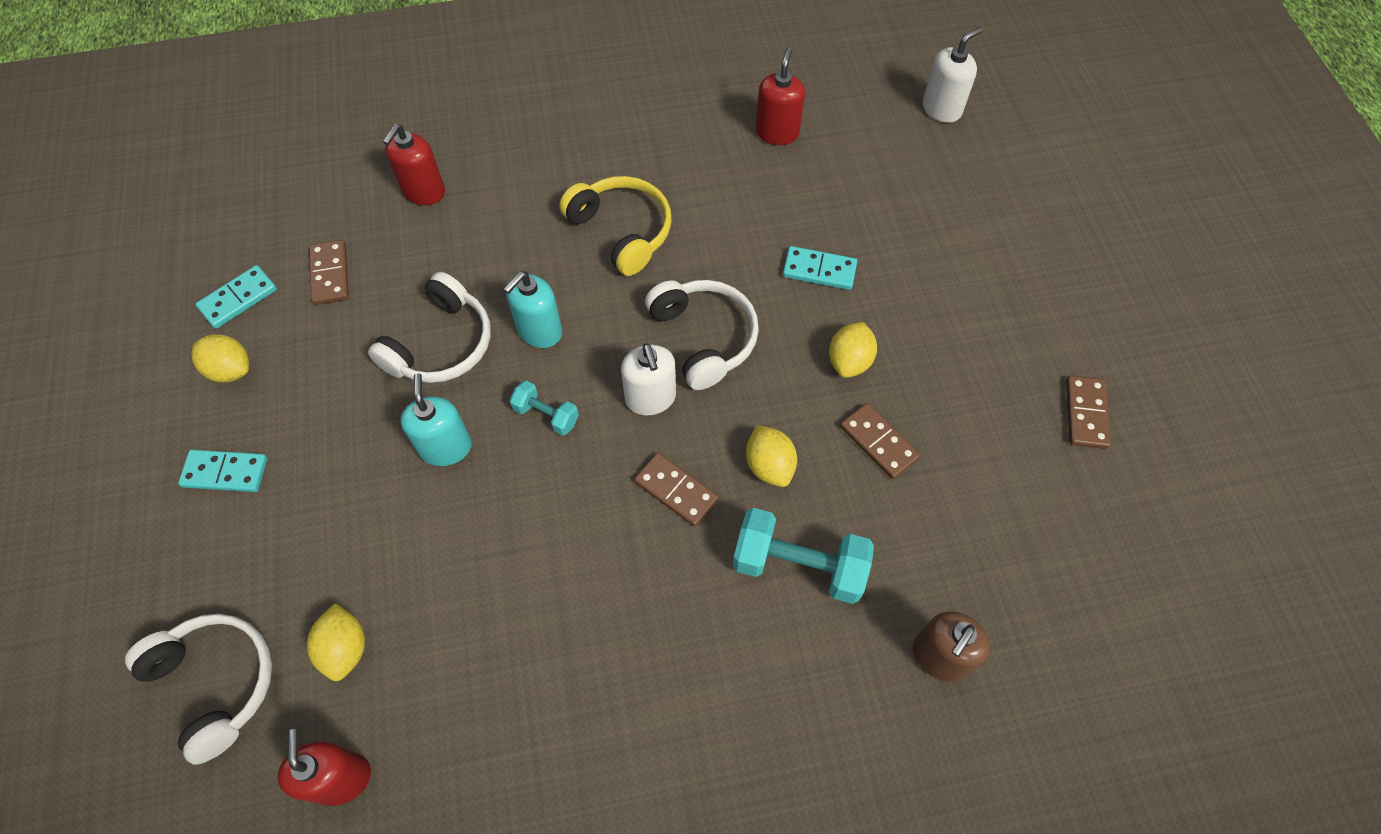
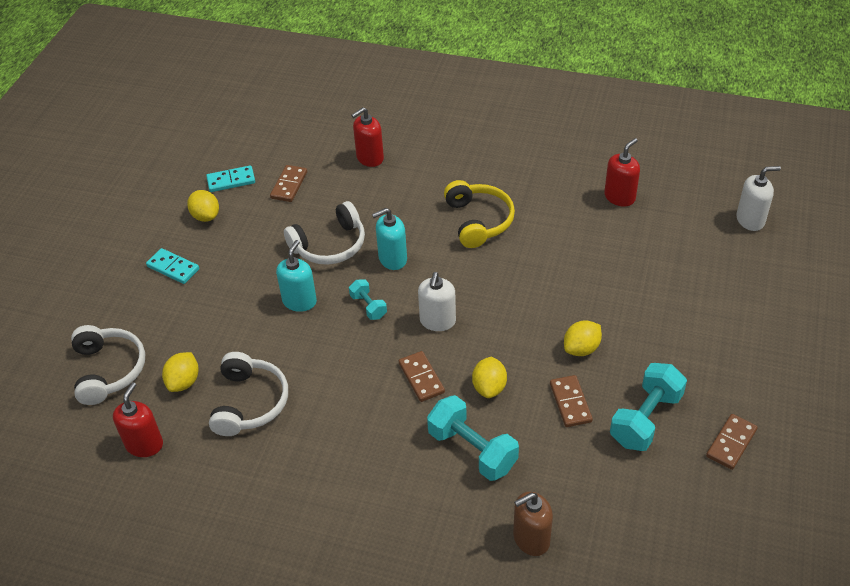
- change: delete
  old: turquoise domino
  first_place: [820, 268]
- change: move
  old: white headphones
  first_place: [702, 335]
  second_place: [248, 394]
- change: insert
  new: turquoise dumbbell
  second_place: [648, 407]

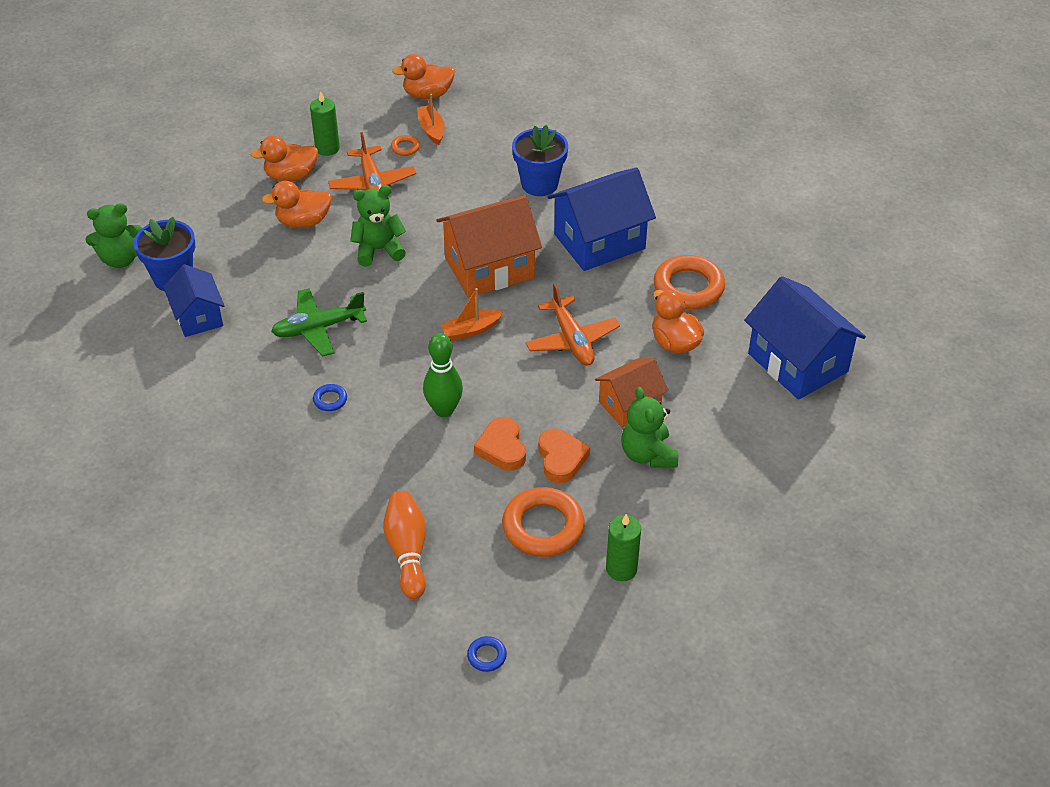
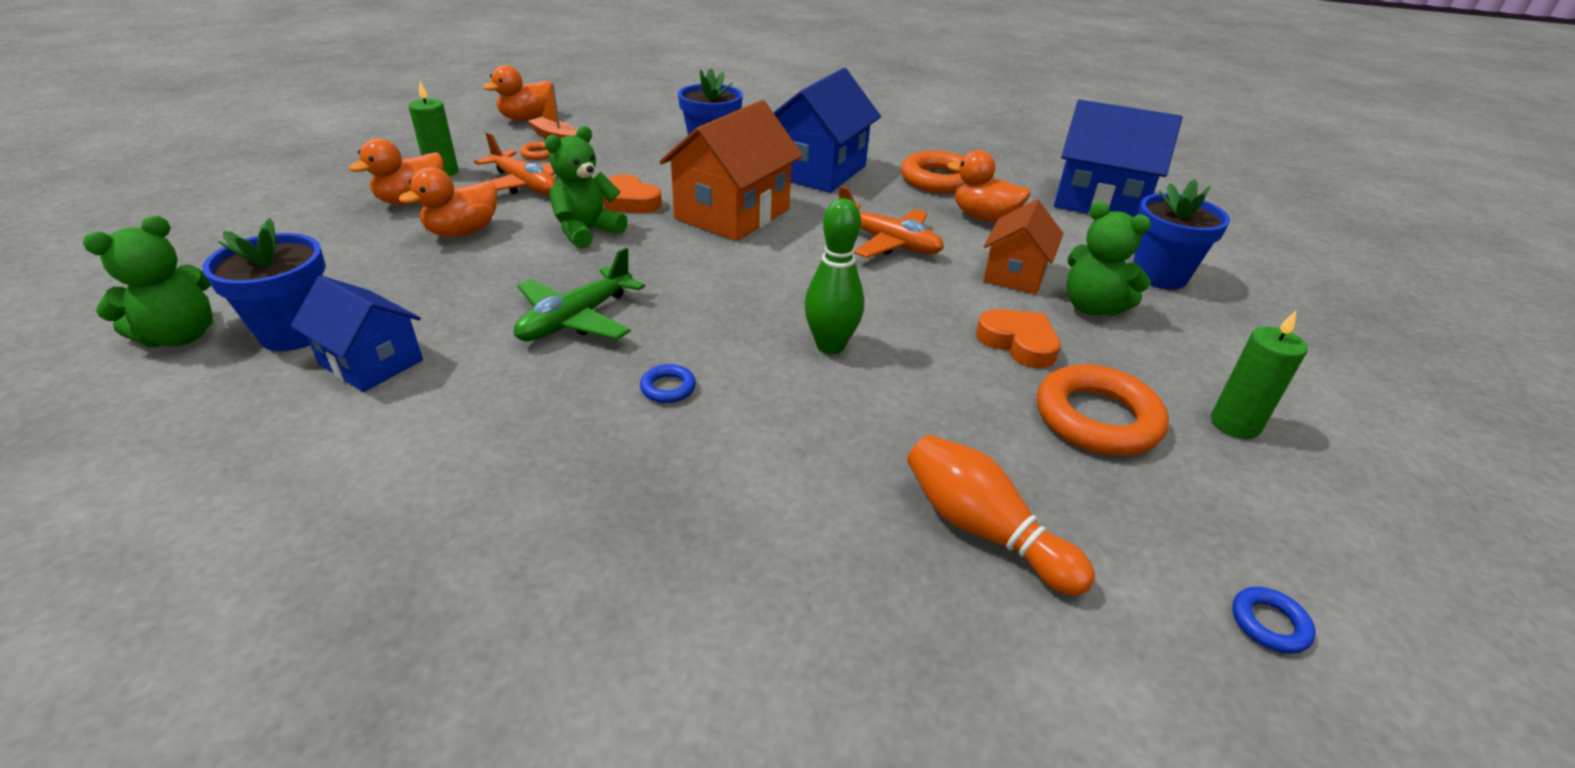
- change: delete
  old: orange boat
  first_place: [472, 314]
- change: move
  old: orange heart
  first_place: [500, 444]
  second_place: [632, 193]
- change: insert
  new: blue flower pot
  second_place: [1181, 234]

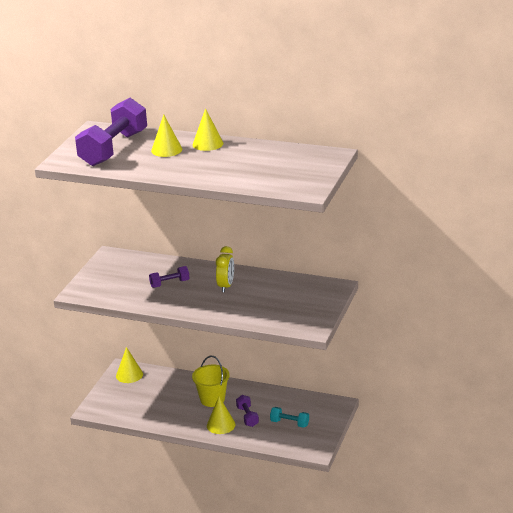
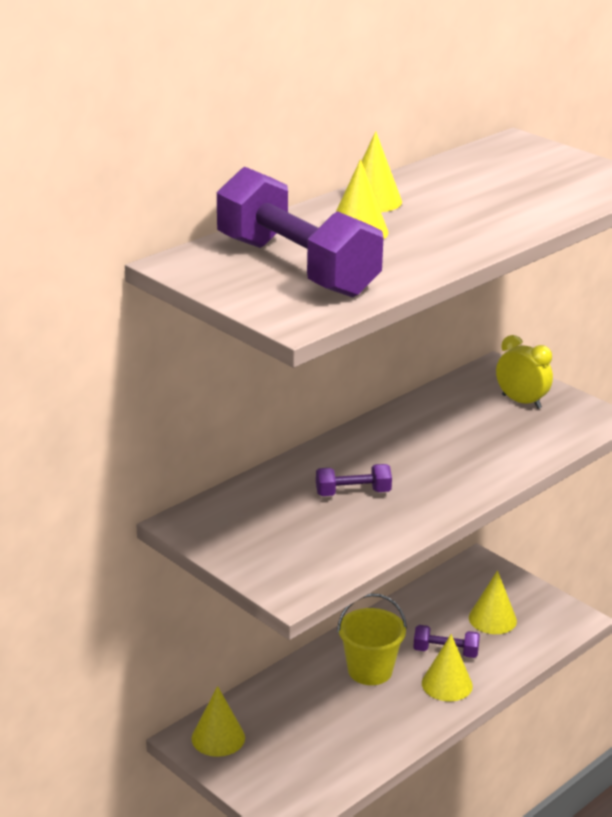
- change: move
  old: yellow clock
  first_place: [225, 269]
  second_place: [524, 372]
- change: rotate
  old: purple dumbbell
  first_place: [169, 277]
  second_place: [354, 480]
  degrees: 75
- change: replace
  old: turquoise dumbbell
  new: yellow cone
  first_place: [289, 417]
  second_place: [493, 602]

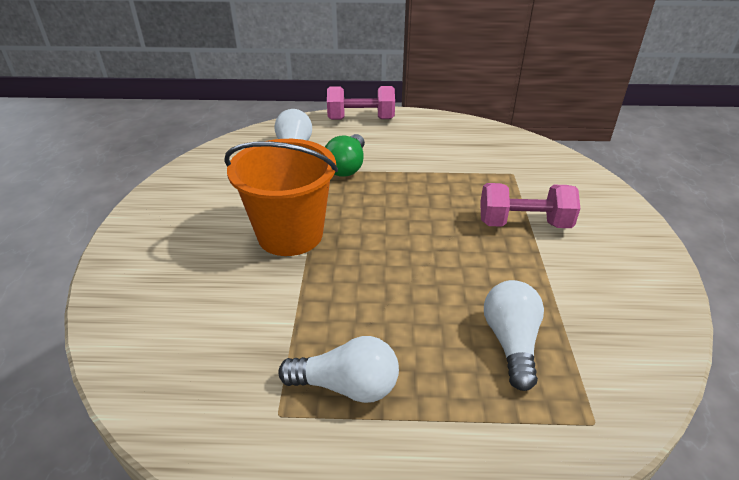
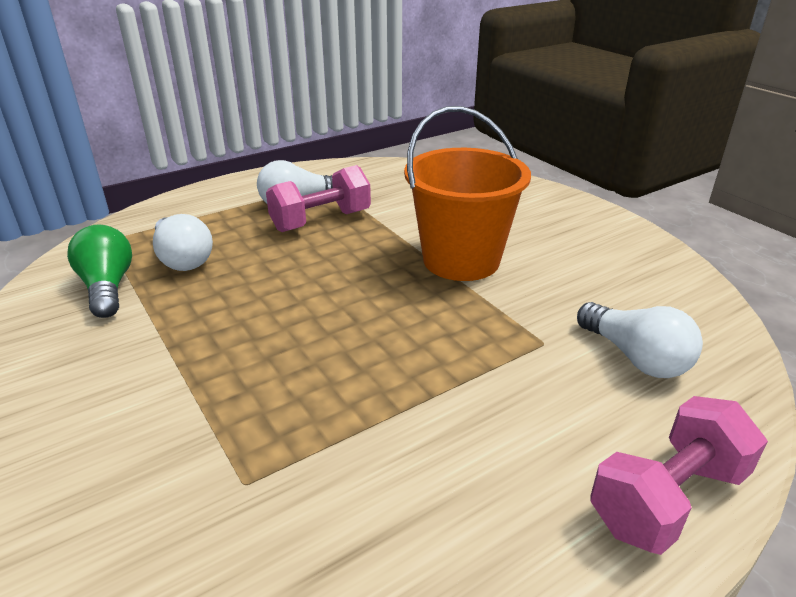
- change: move
  old: green light bulb
  first_place: [345, 155]
  second_place: [99, 271]
- change: move
  old: pink dumbbell
  first_place: [530, 205]
  second_place: [318, 198]

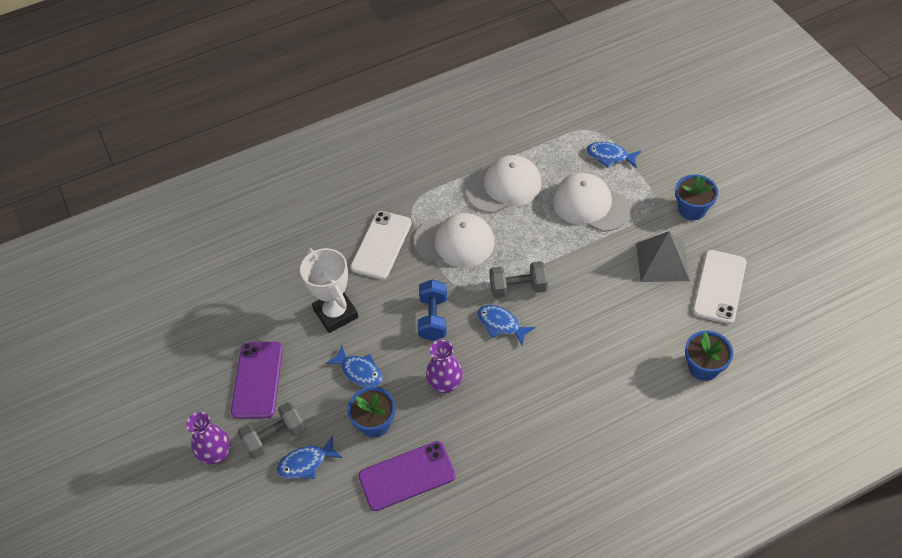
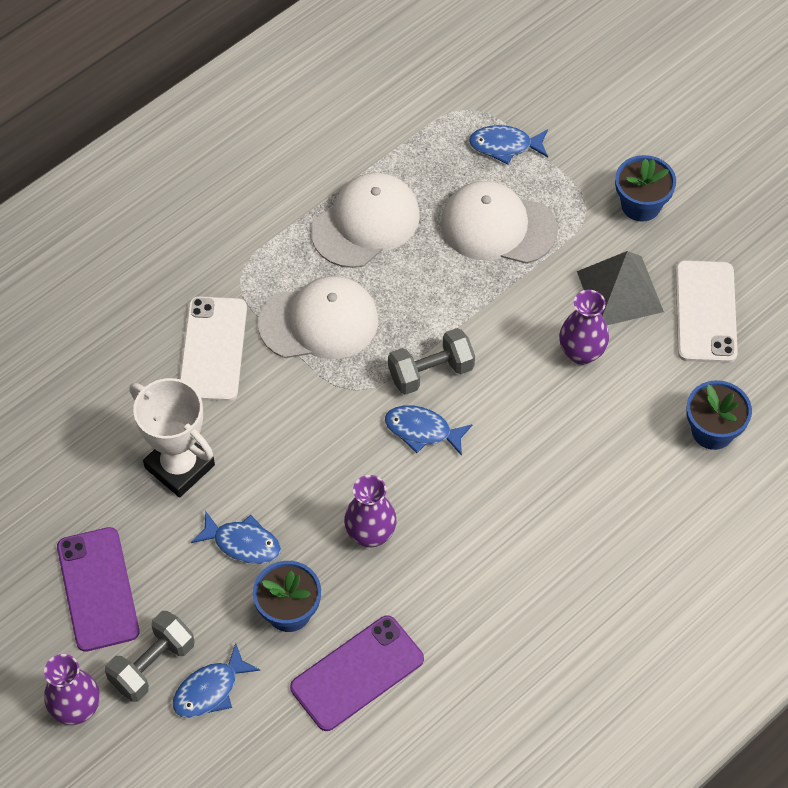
- change: delete
  old: blue dumbbell
  first_place: [432, 310]
- change: insert
  new: purple vase
  second_place: [584, 327]

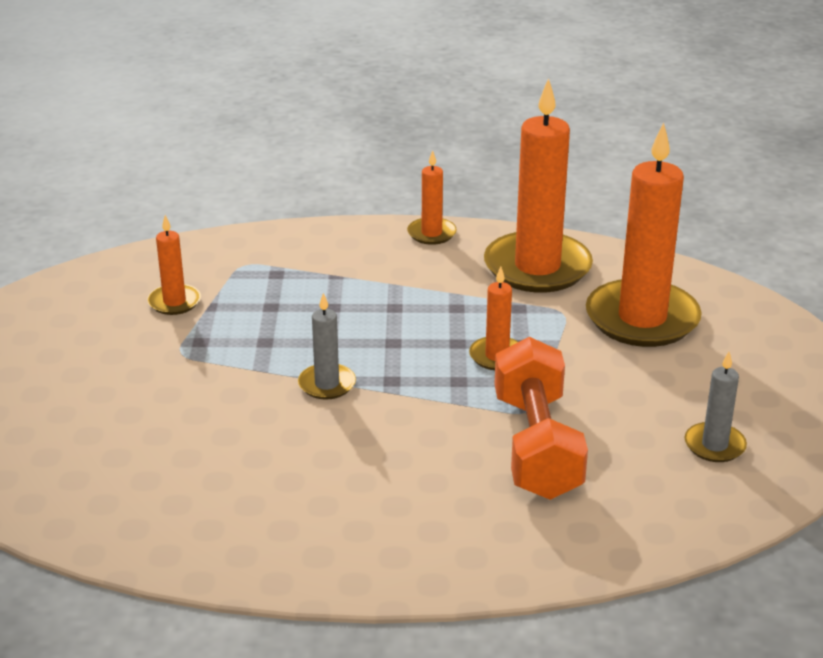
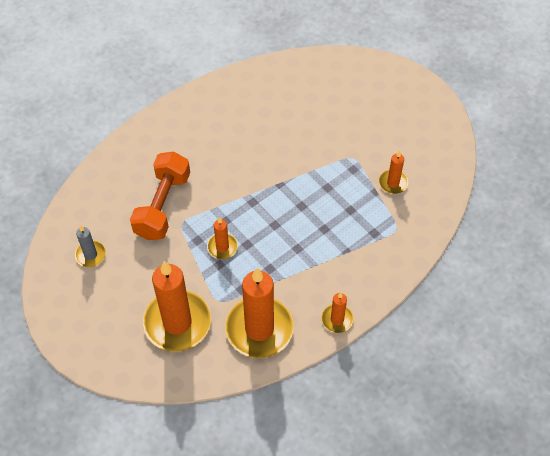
- change: delete
  old: grey candle
  first_place: [327, 346]
- change: rotate
  old: orange dumbbell
  first_place: [541, 418]
  second_place: [160, 195]
  degrees: 60

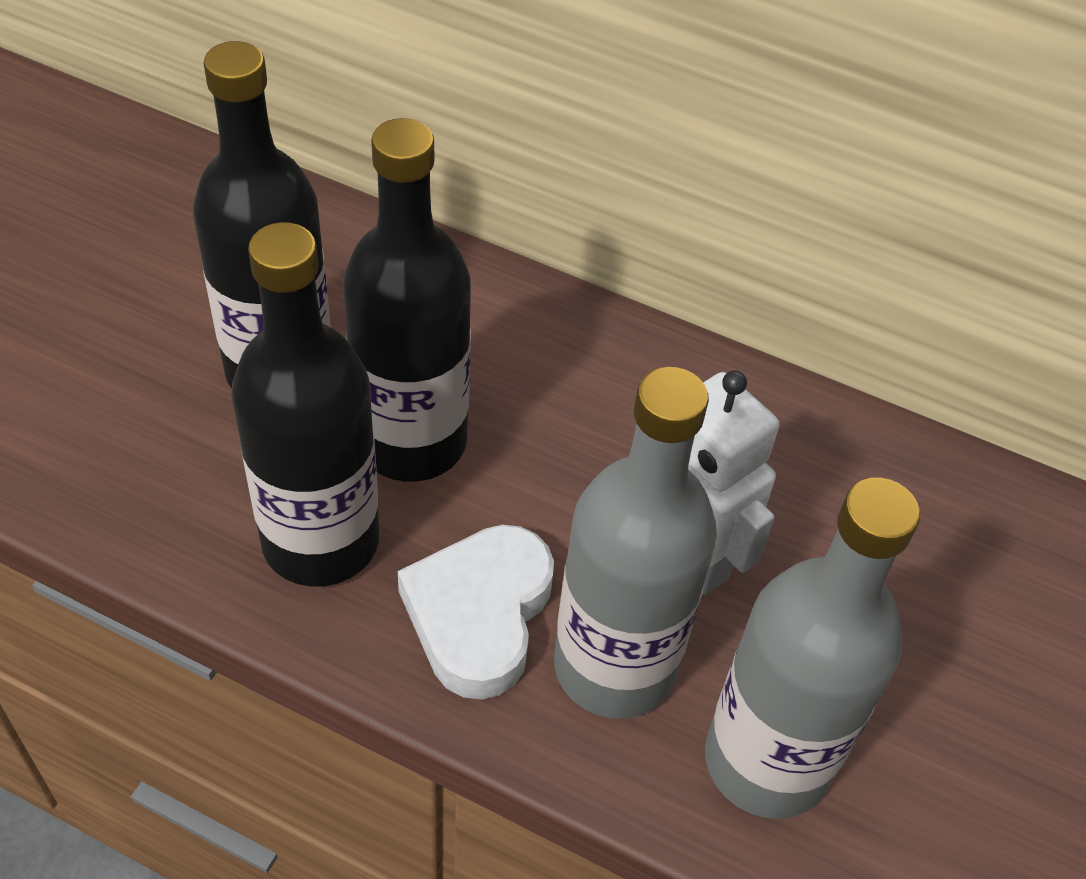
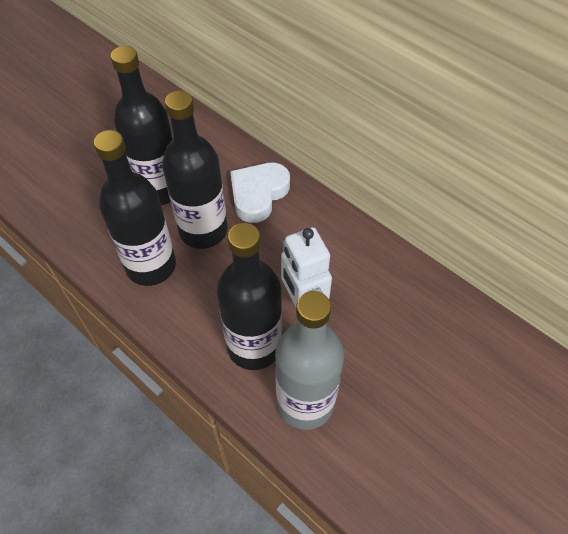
- change: recolor
  old: grey bottle
  new: black bottle
  first_place: [635, 543]
  second_place: [249, 296]
- change: move
  old: white heart
  first_place: [476, 612]
  second_place: [260, 193]

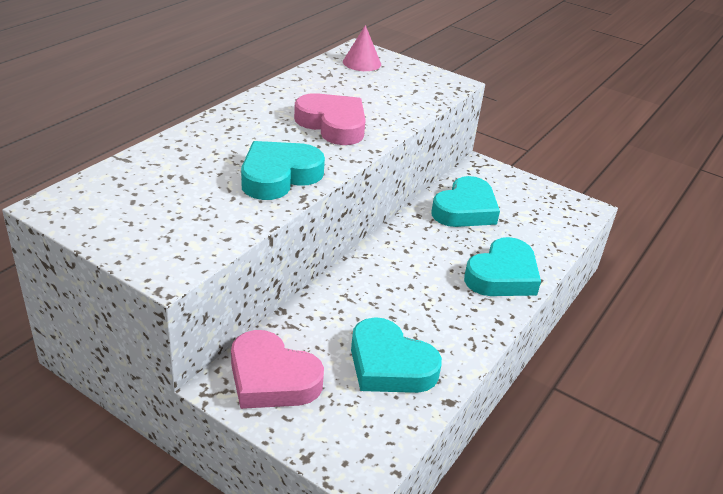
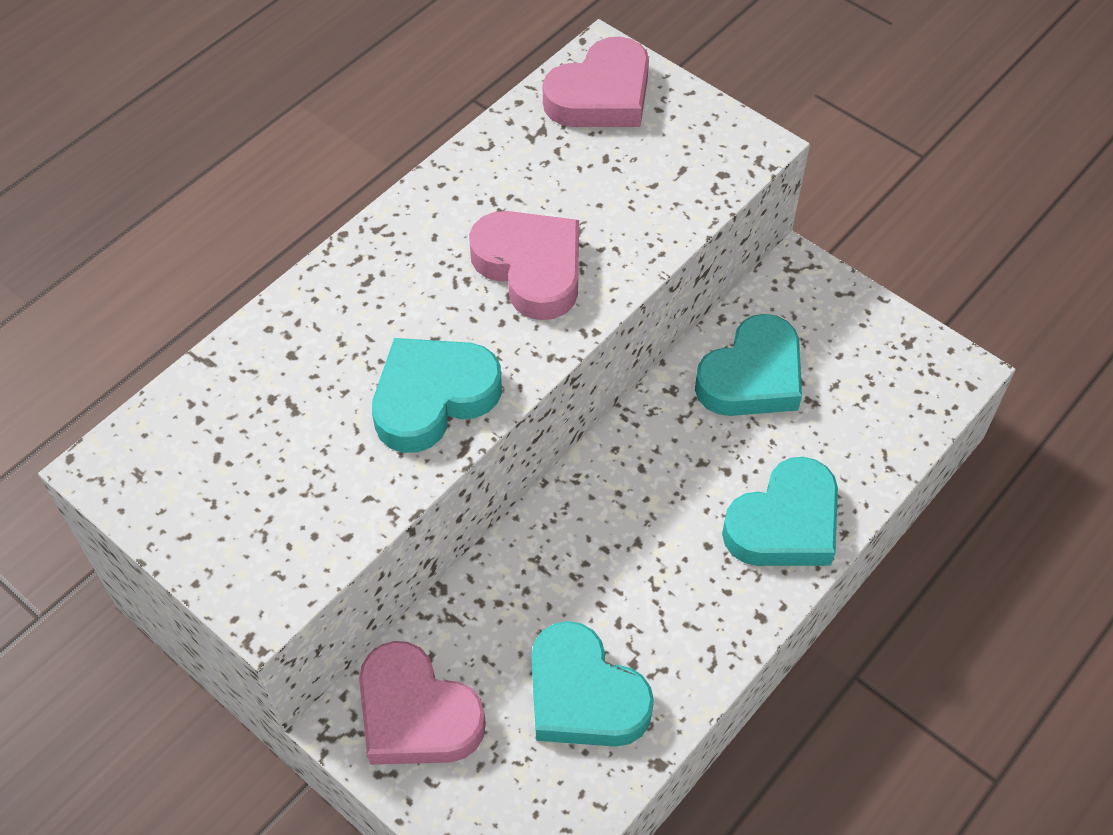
- change: replace
  old: pink cone
  new: pink heart
  first_place: [362, 48]
  second_place: [596, 81]

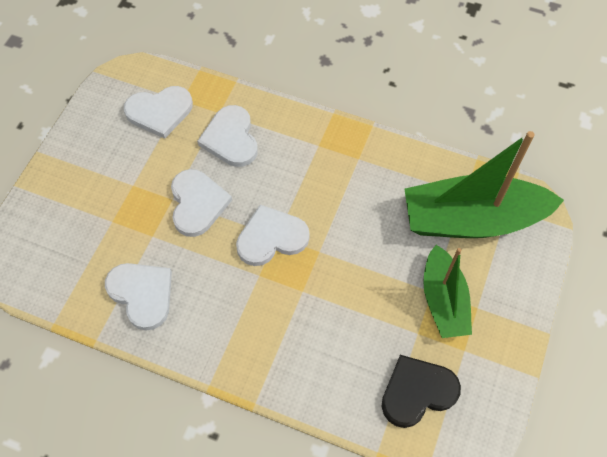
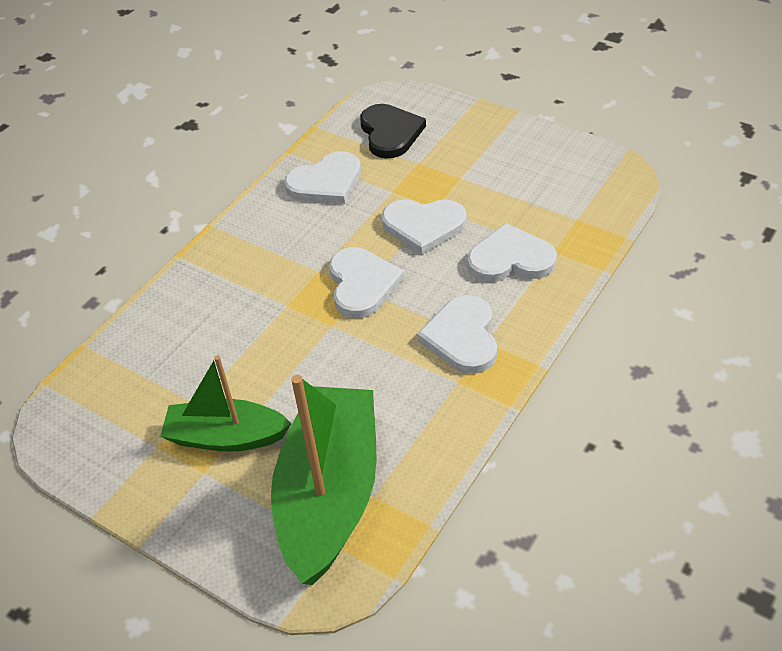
- change: move
  old: white heart
  first_place: [158, 112]
  second_place: [457, 334]
- change: move
  old: black heart
  first_place: [421, 391]
  second_place: [393, 131]

